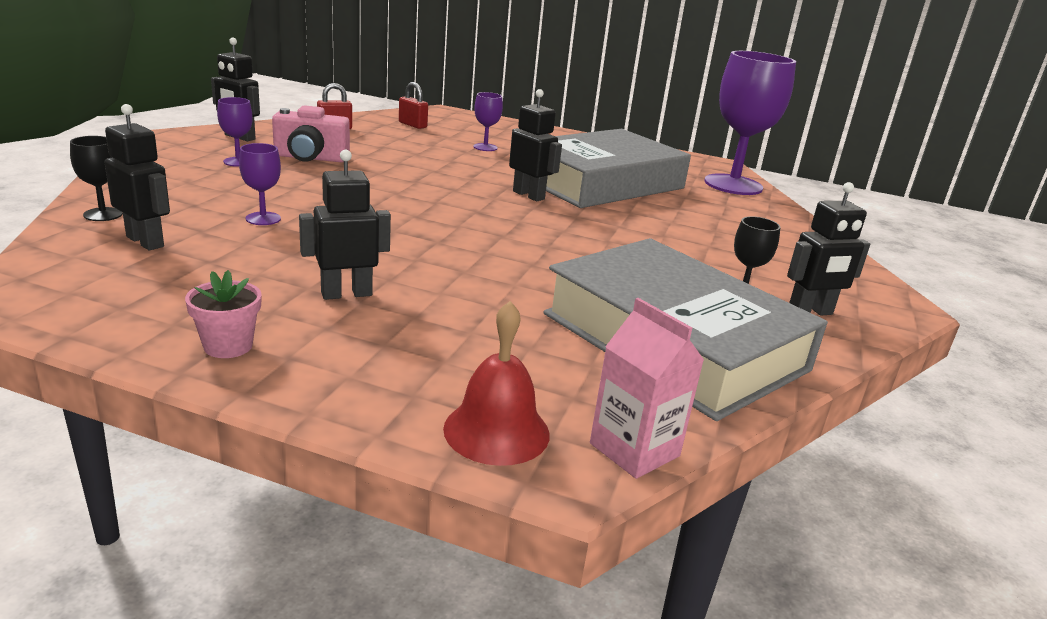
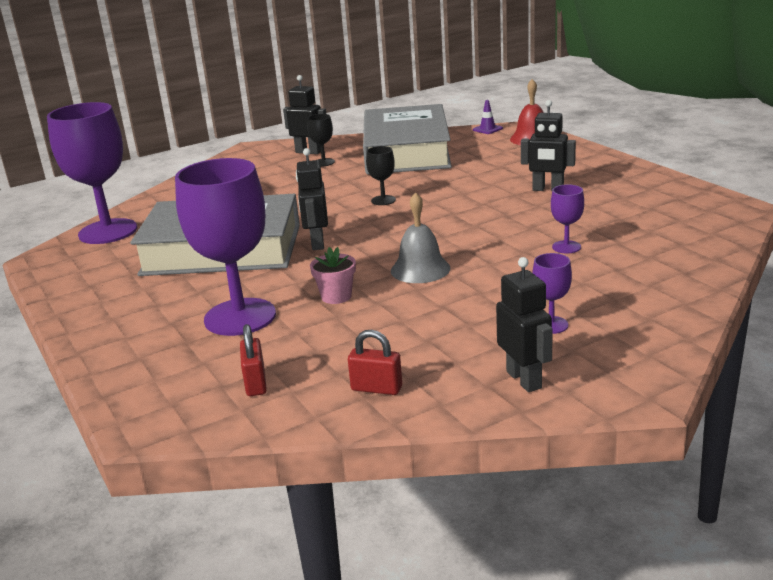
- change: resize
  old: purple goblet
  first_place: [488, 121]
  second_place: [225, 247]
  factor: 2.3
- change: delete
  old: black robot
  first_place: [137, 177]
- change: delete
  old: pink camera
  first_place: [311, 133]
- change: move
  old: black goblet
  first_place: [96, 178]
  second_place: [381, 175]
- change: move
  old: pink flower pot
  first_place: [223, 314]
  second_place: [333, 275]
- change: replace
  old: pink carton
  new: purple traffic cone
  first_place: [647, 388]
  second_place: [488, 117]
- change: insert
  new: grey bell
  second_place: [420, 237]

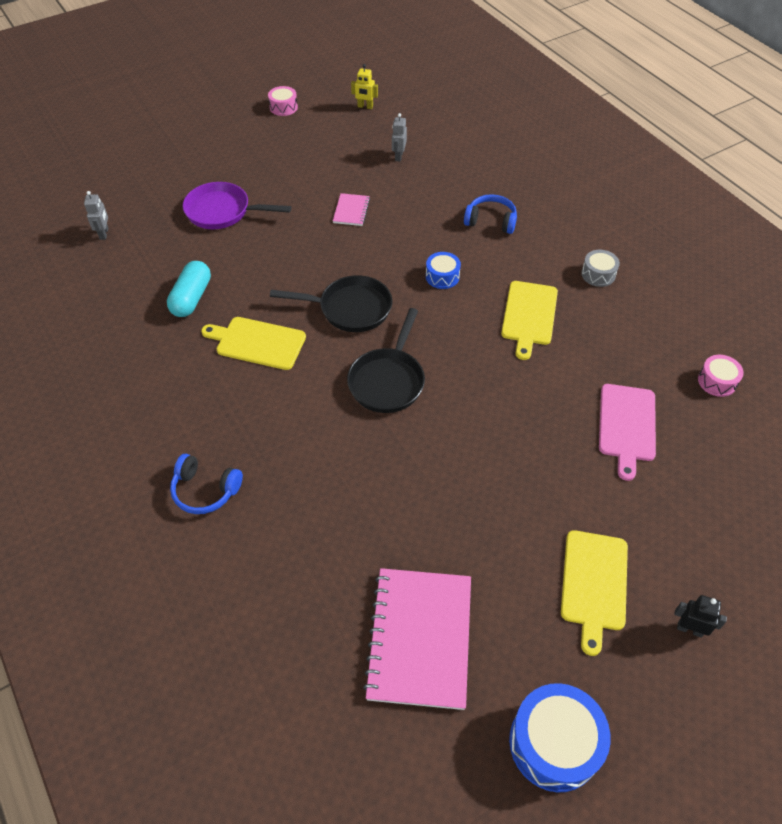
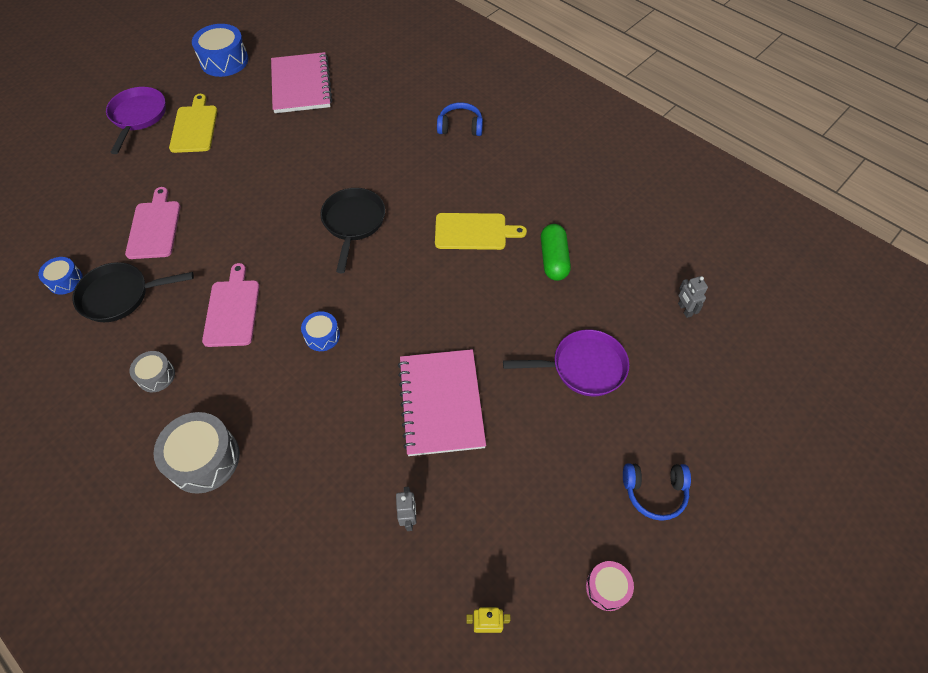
- change: resize
  old: pink notebook
  first_place: [351, 209]
  second_place: [442, 402]
  factor: 2.15
- change: move
  old: blue headphones
  first_place: [490, 214]
  second_place: [657, 492]
- change: recolor
  old: turquoise capsule
  new: green capsule
  first_place: [189, 289]
  second_place: [556, 252]
- change: move
  old: black pan
  first_place: [331, 303]
  second_place: [133, 292]
- change: recolor
  old: yellow cutting board
  new: pink cutting board
  first_place: [529, 320]
  second_place: [231, 305]
- change: recolor
  old: pink drum
  new: blue drum
  first_place: [721, 376]
  second_place: [60, 276]
- change: replace
  old: black robot
  new: purple pan
  first_place: [700, 616]
  second_place: [136, 120]
- change: insert
  new: grey drum
  second_place: [196, 453]

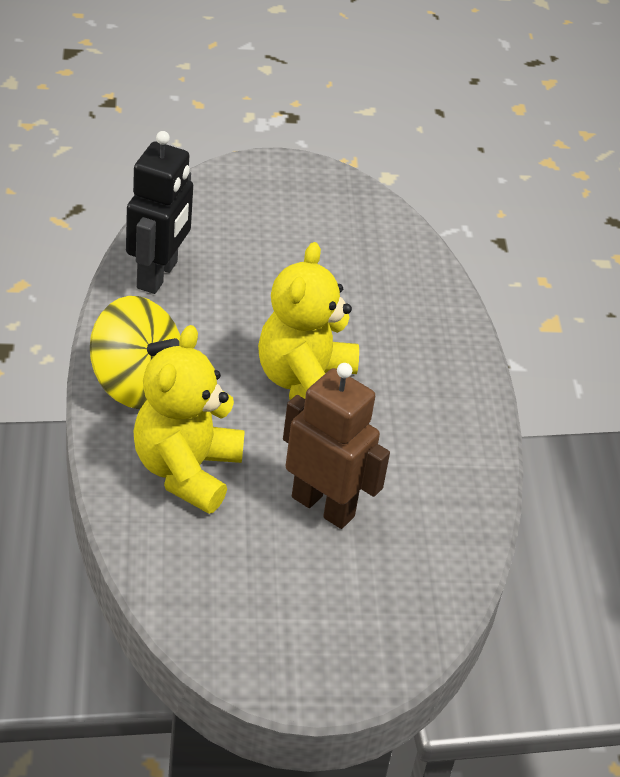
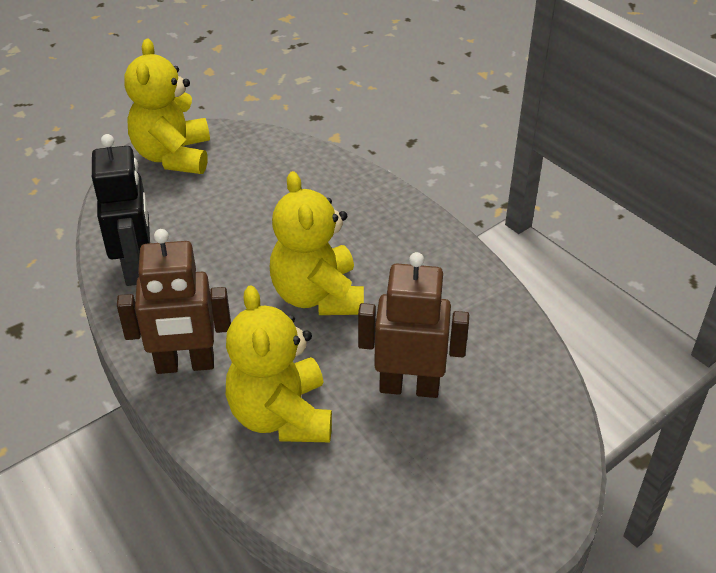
- change: replace
  old: yellow spinning top
  new: brown robot
  first_place: [135, 352]
  second_place: [174, 301]
- change: insert
  new: yellow teddy bear
  second_place: [167, 106]

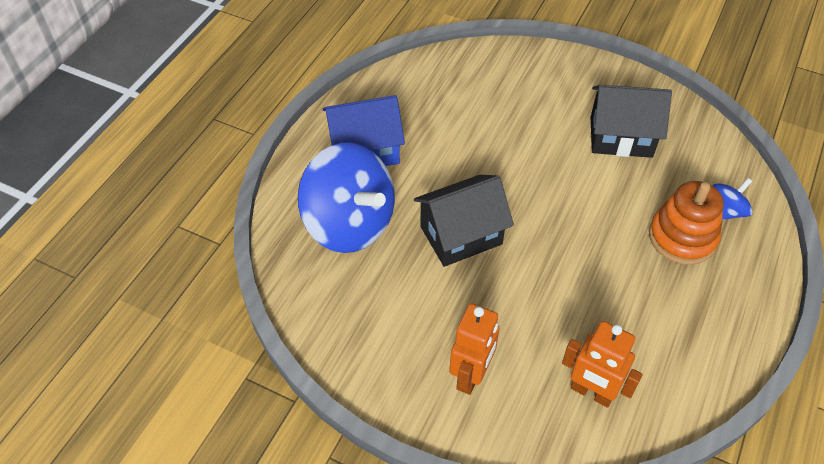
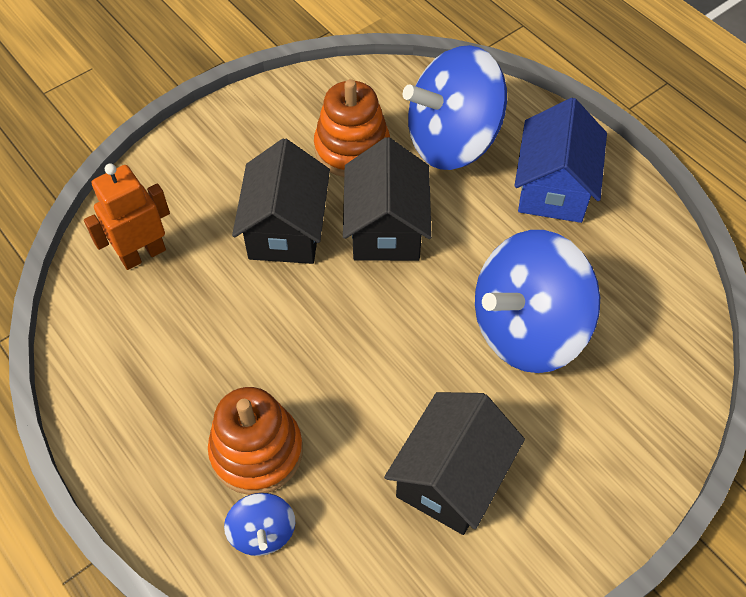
- change: delete
  old: orange robot
  first_place: [474, 349]
- change: insert
  new: orange stacking toy
  second_place: [352, 128]
- change: insert
  new: black house
  second_place: [281, 201]
- change: insert
  new: blue spinning top
  second_place: [537, 301]

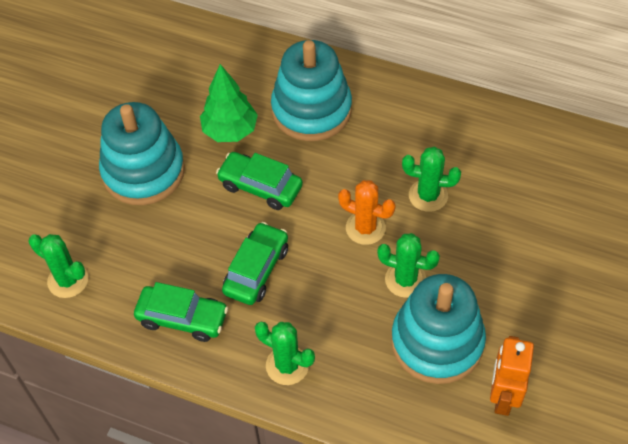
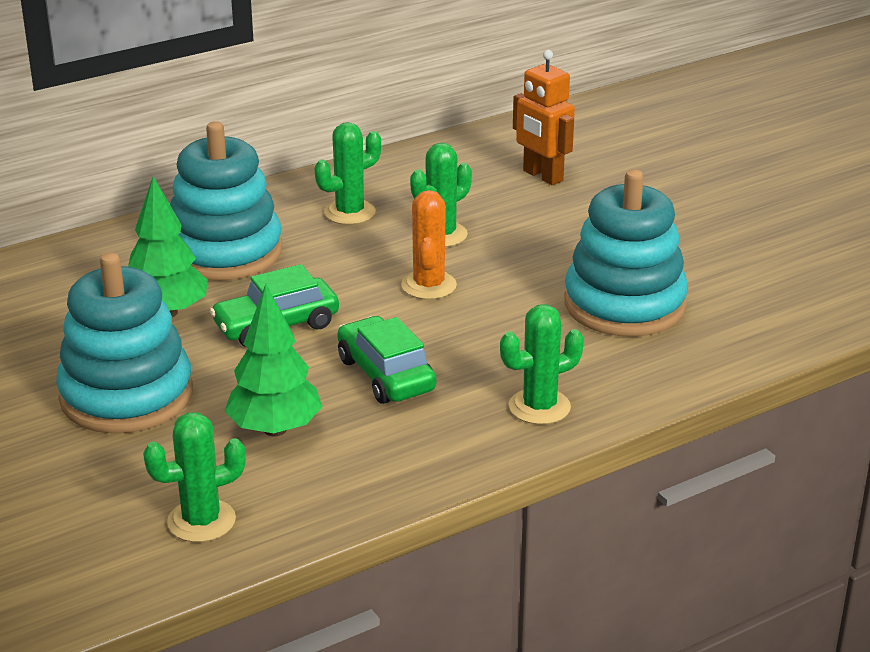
- change: rotate
  old: orange cactus
  first_place: [367, 212]
  second_place: [429, 245]
  degrees: -60
- change: move
  old: green cactus
  first_place: [408, 265]
  second_place: [348, 173]
- change: delete
  old: green car
  first_place: [181, 312]
- change: move
  old: orange robot
  first_place: [512, 376]
  second_place: [544, 117]
- change: insert
  new: green tree
  second_place: [274, 360]

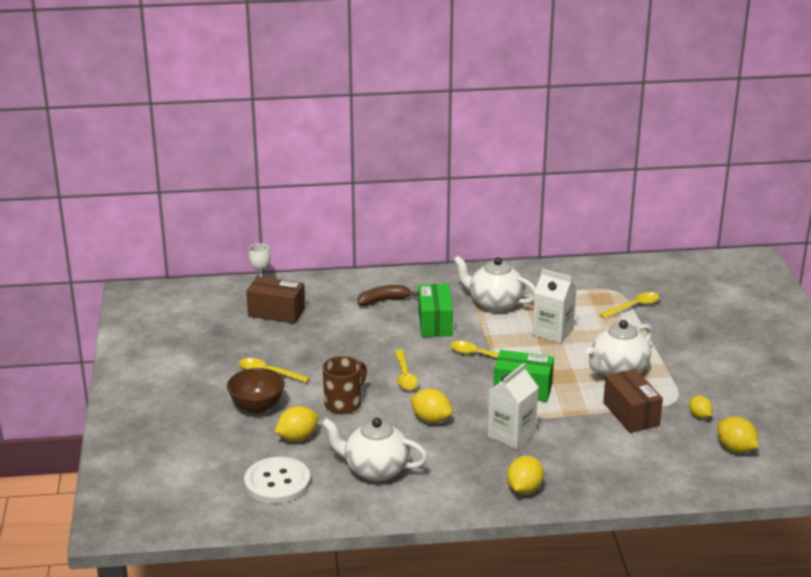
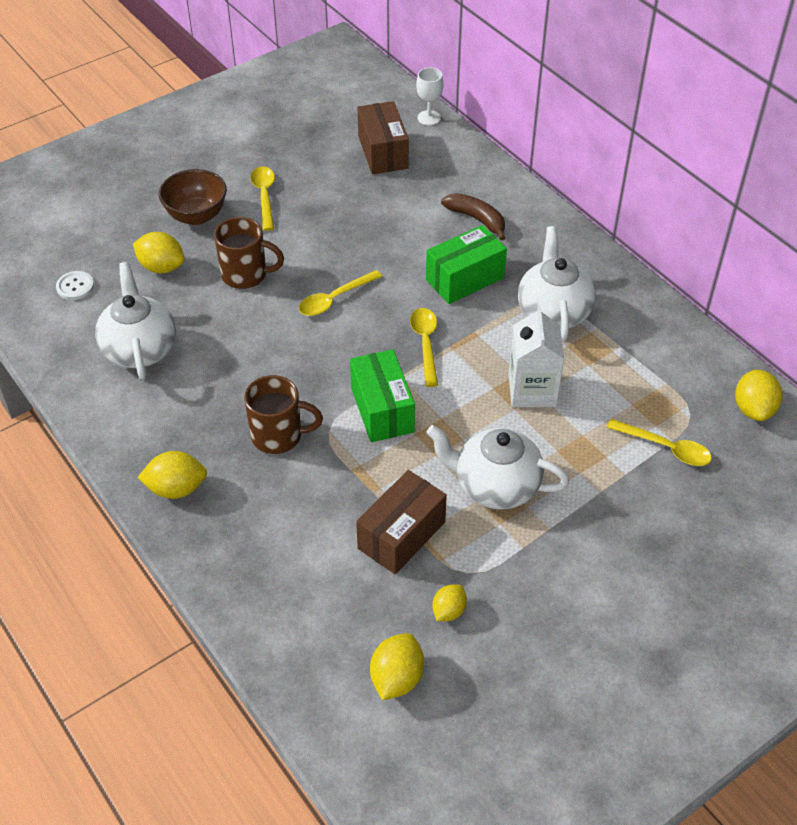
- change: replace
  old: white carton
  new: brown mug
  first_place: [513, 406]
  second_place: [283, 414]
- change: move
  old: yellow lemon
  first_place: [431, 406]
  second_place: [758, 395]
- change: resize
  old: white button
  first_place: [277, 480]
  second_place: [75, 285]
  factor: 0.49

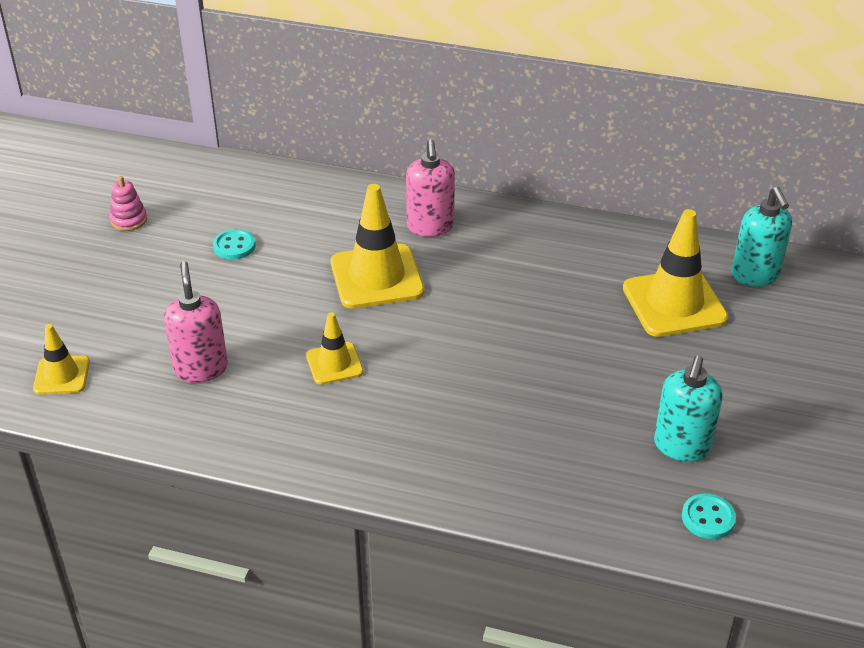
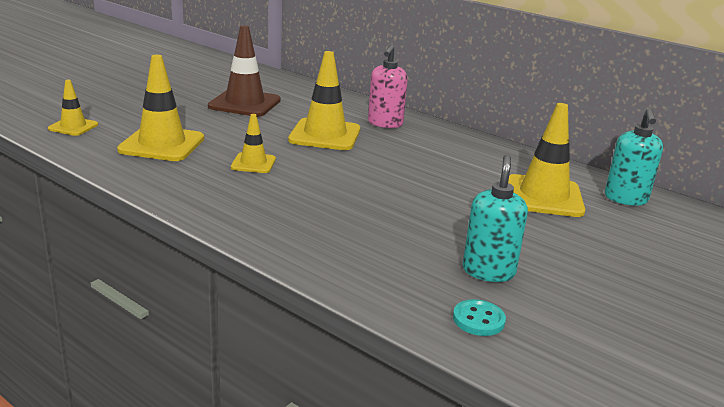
- change: delete
  old: pink stacking toy
  first_place: [128, 203]
- change: replace
  old: turquoise button
  new: brown traffic cone
  first_place: [234, 244]
  second_place: [244, 71]
- change: replace
  old: pink soap dispenser
  new: yellow traffic cone
  first_place: [196, 322]
  second_place: [160, 108]
- change: rotate
  old: turquoise soap dispenser
  first_place: [688, 408]
  second_place: [495, 218]
  degrees: 150

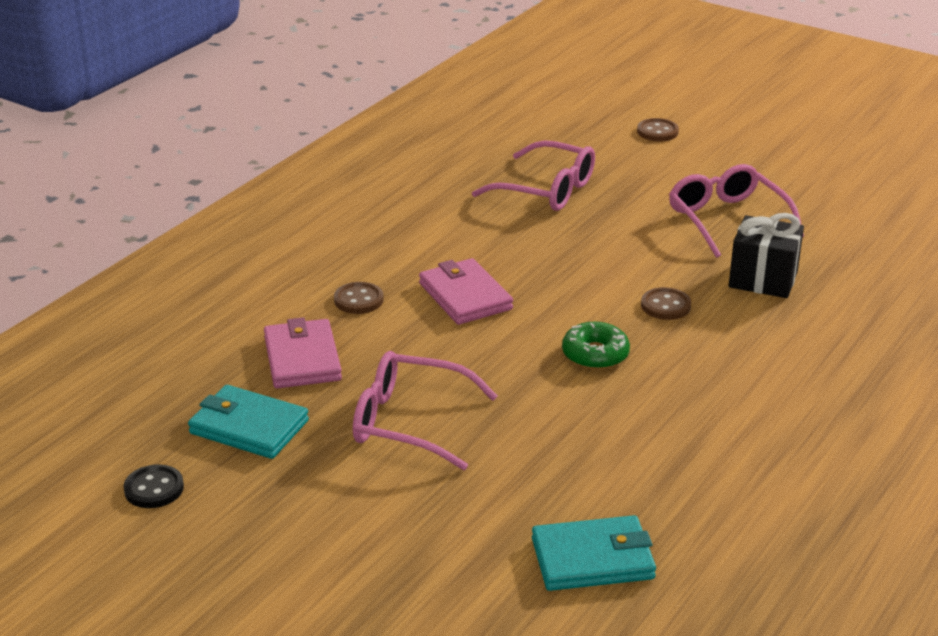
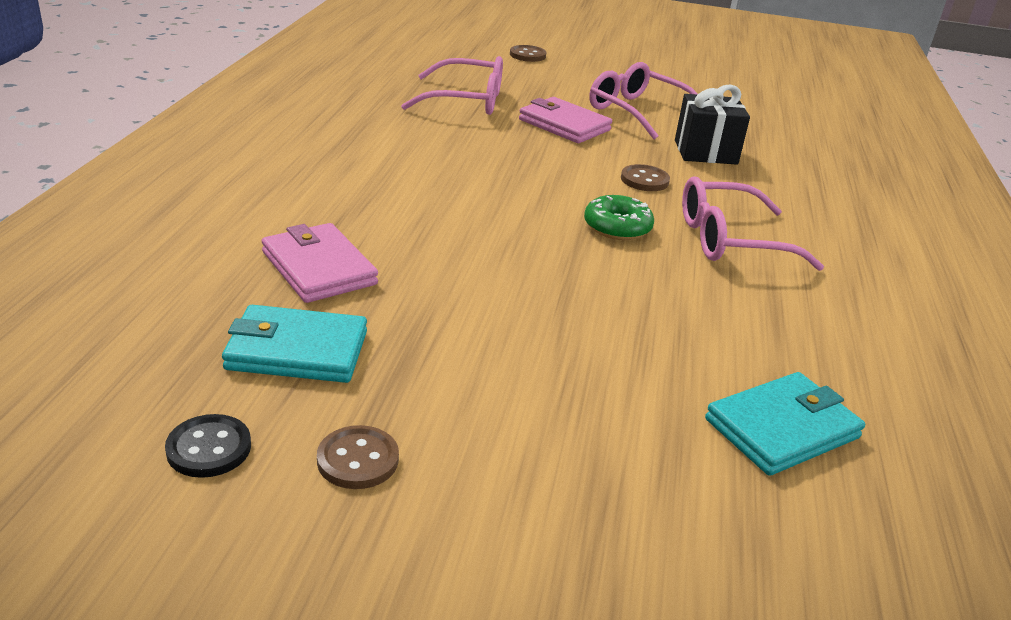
- change: move
  old: pink wallet
  first_place: [466, 291]
  second_place: [565, 120]
- change: move
  old: brown button
  first_place: [359, 298]
  second_place: [358, 457]
- change: move
  old: pink glasses
  first_place: [425, 410]
  second_place: [753, 223]

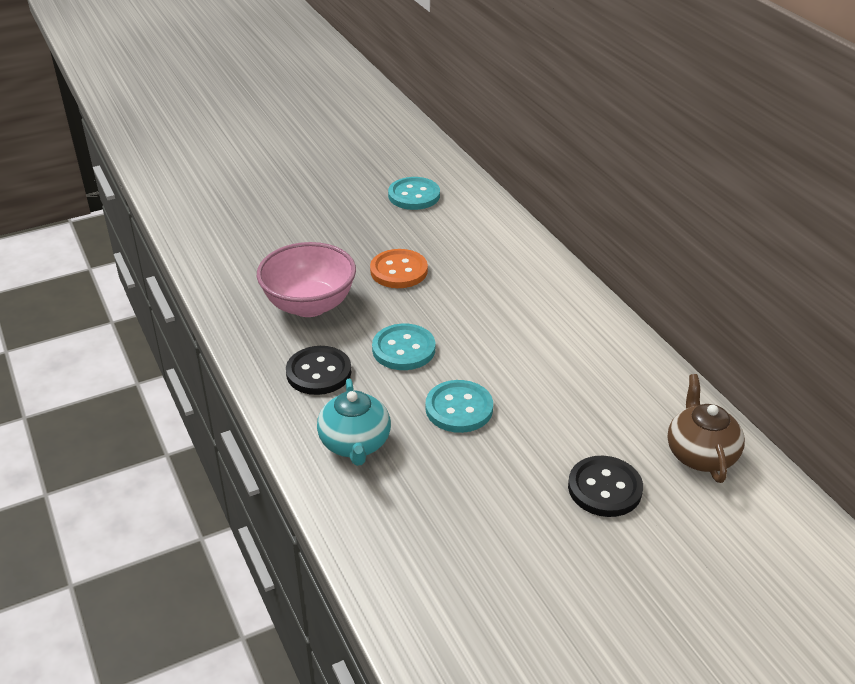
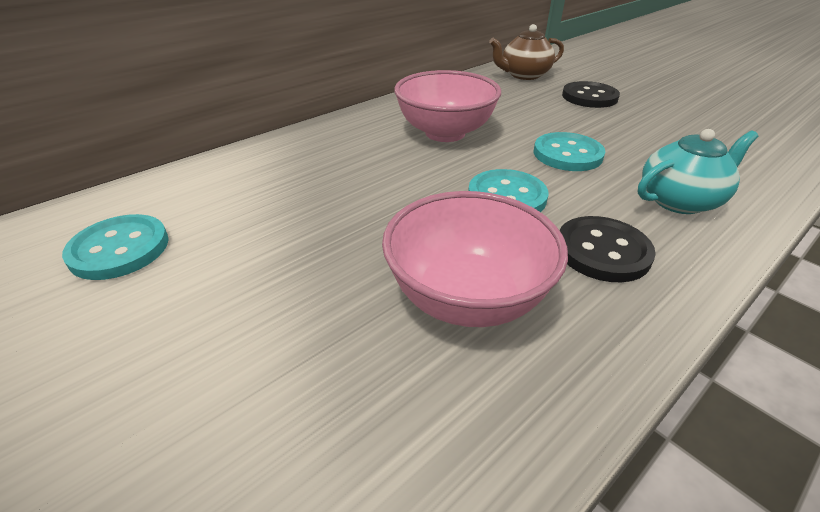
- change: delete
  old: orange button
  first_place: [399, 268]
- change: insert
  new: pink bowl
  second_place: [447, 106]

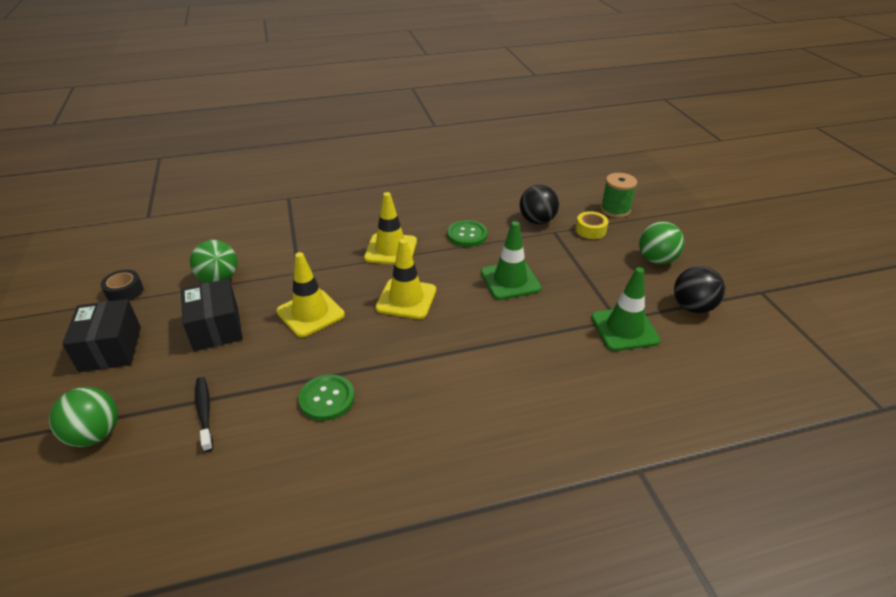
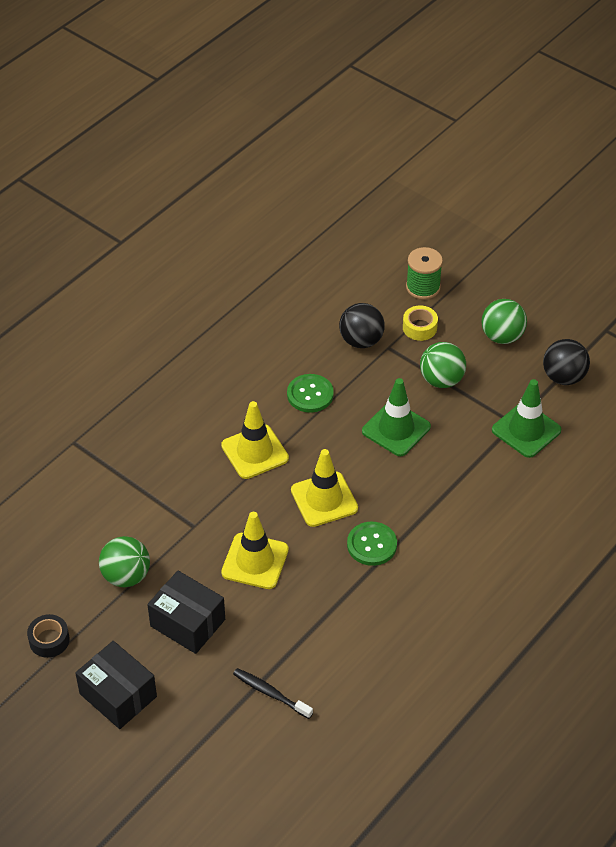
- change: move
  old: green button
  first_place: [326, 398]
  second_place: [372, 544]
- change: move
  old: green ball
  first_place: [83, 417]
  second_place: [443, 365]

